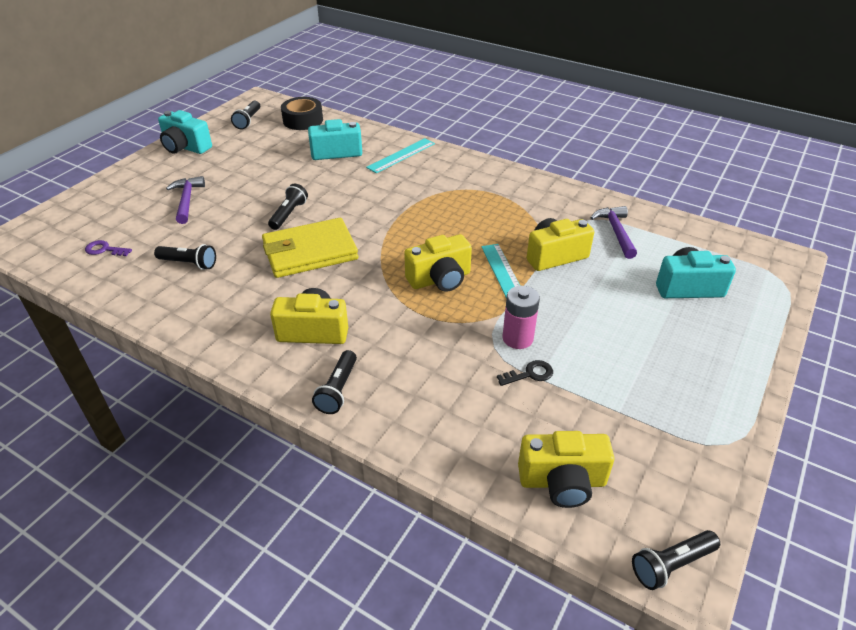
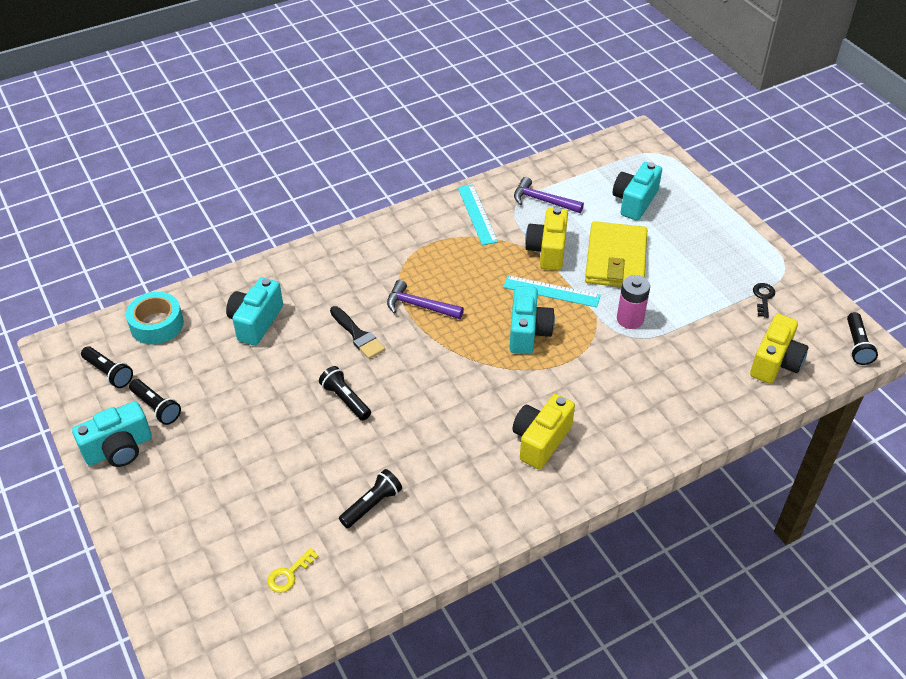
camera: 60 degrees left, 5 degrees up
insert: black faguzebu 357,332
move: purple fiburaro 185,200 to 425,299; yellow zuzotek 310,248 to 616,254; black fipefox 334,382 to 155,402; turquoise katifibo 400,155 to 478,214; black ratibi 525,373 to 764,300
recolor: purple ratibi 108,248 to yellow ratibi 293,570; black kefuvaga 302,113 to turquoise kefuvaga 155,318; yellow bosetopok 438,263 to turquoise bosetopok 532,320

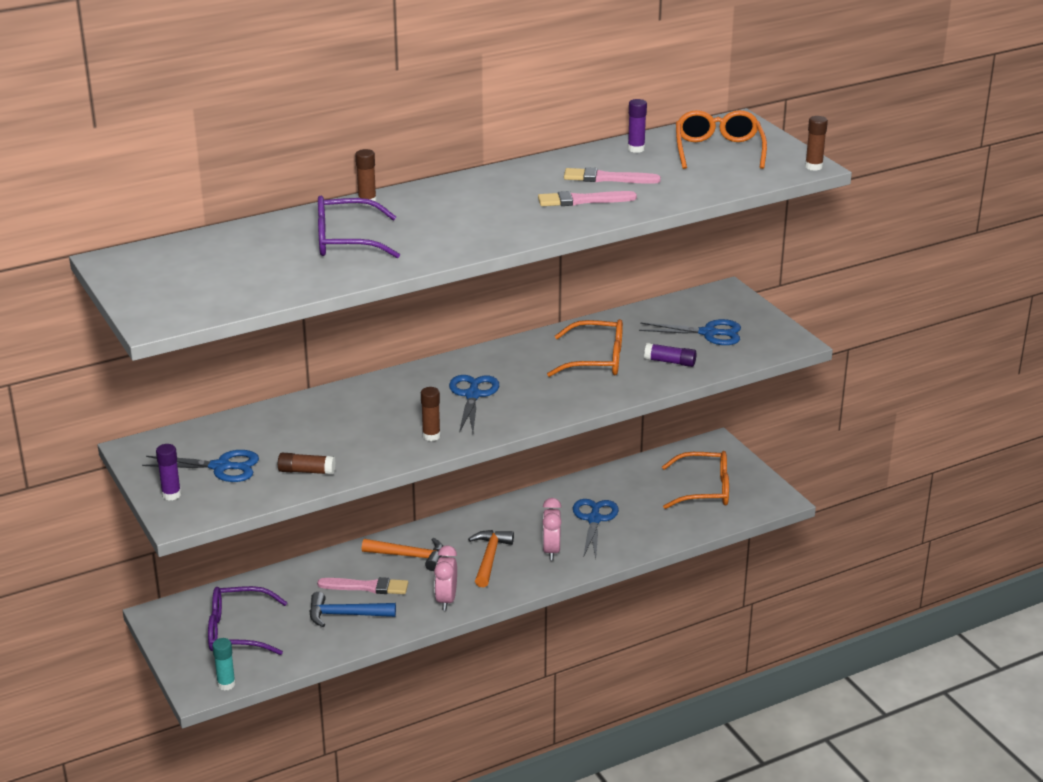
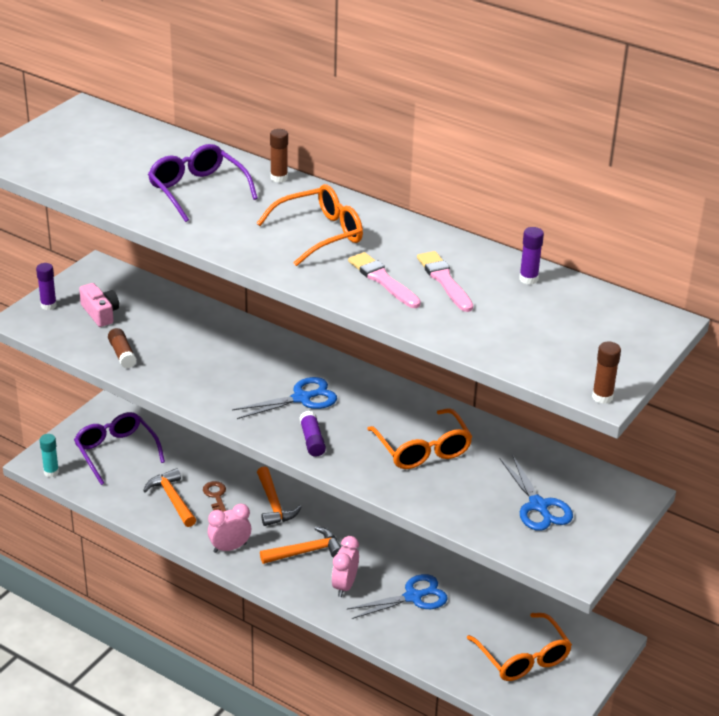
camera: 60 degrees right, 5 degrees up
delete: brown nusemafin 431,414
move: purple nusemafin 670,355 to 312,434; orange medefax 721,139 to 310,225
replace: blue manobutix 200,466 to pink bosetopok 99,305; pink faguzebu 362,585 to brown ratibi 214,496
recolor: blue fiburaro 353,609 to orange fiburaro 169,497
rotate: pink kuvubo 552,529 = 345,566 45 degrees counterclockwise

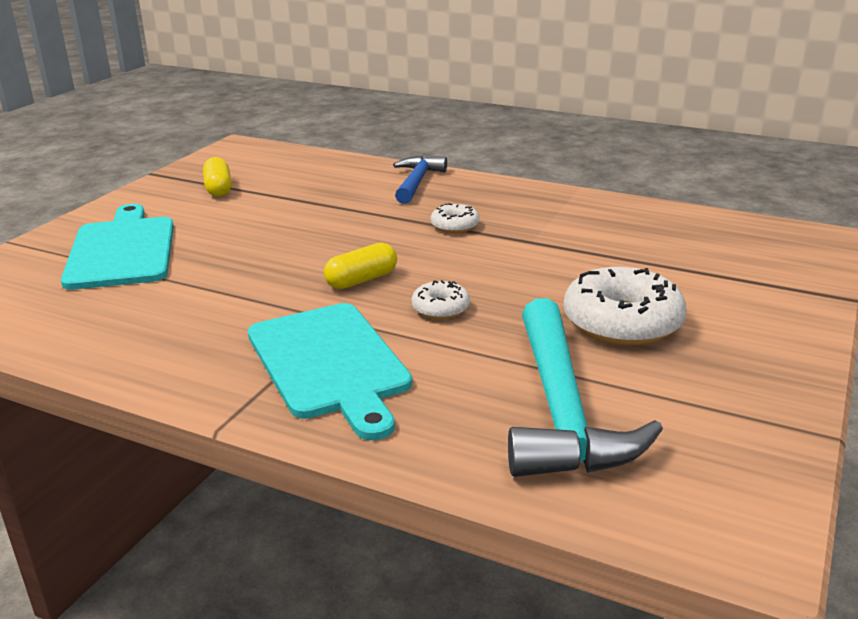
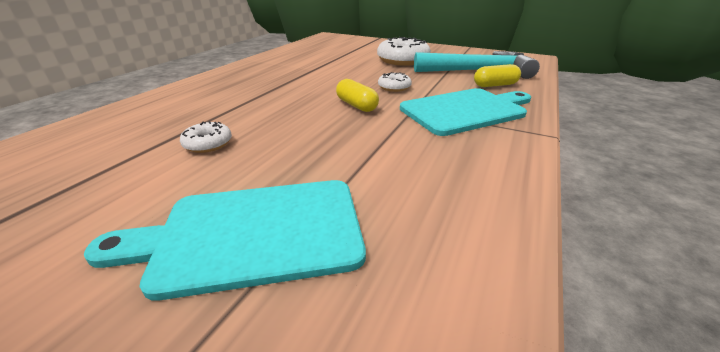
camera: 90 degrees left, 5 degrees up
delete: blue fiburaro 420,180
move: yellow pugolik 217,177 to 497,75; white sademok 455,218 to 206,137

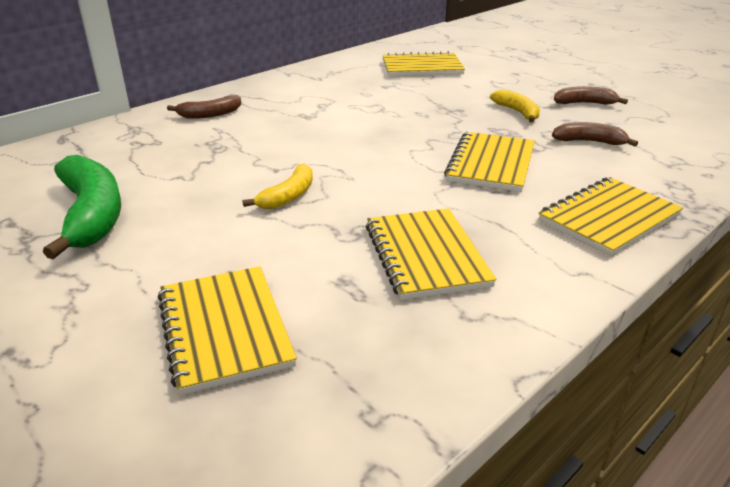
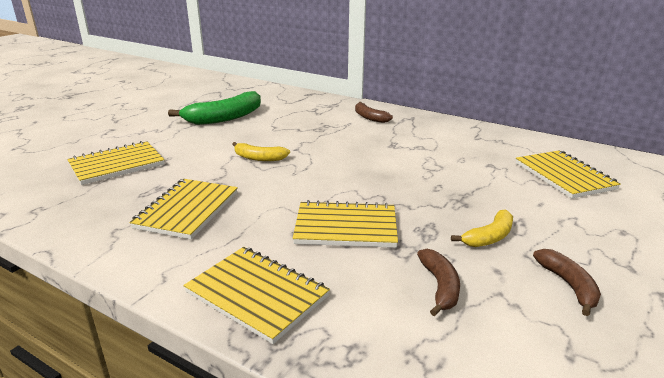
camera: 75 degrees right, 5 degrees down
rotate: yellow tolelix 431,254 = 183,209 45 degrees counterclockwise

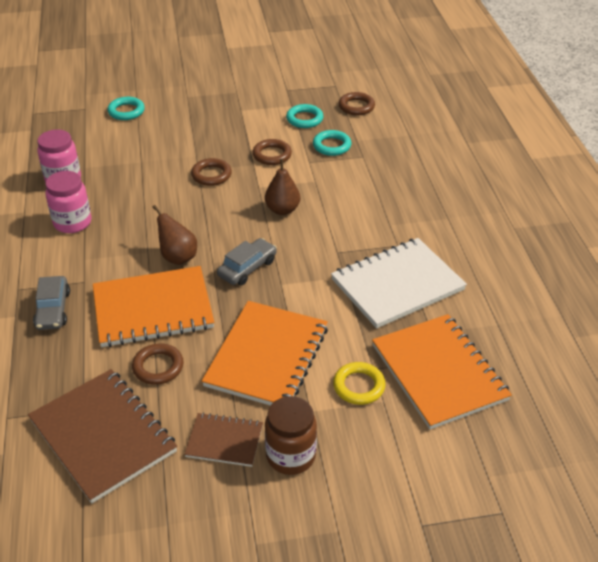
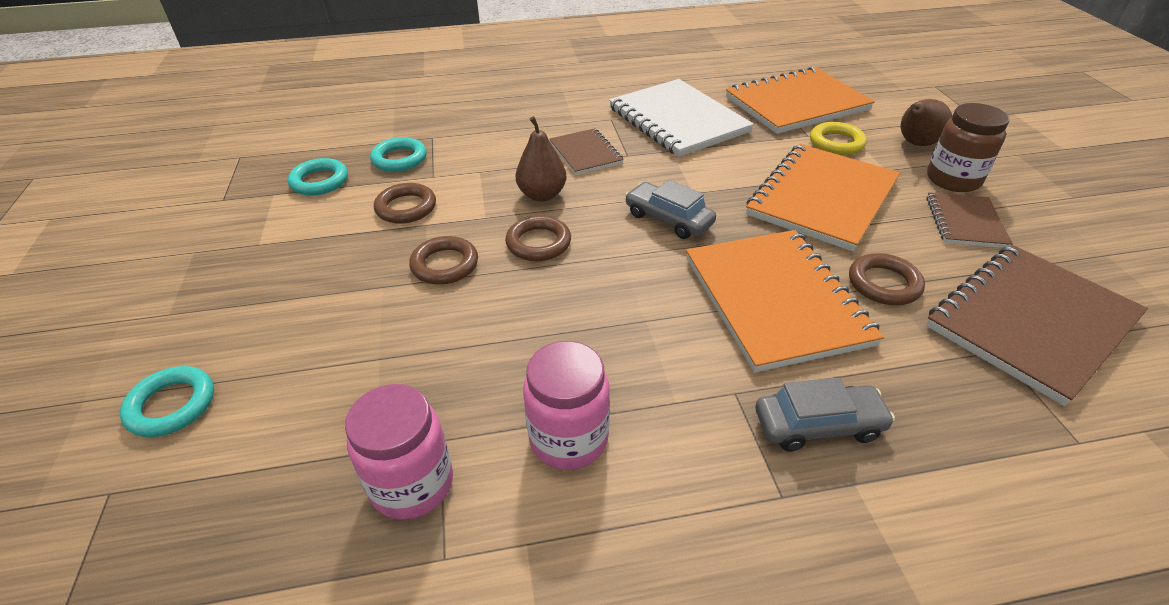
camera: 90 degrees left, 0 degrees up
insert: brown tolelix 586,151
move: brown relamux 174,235 to 926,122; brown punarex 357,103 to 538,238
rotate: orange tolelix 265,353 = 823,198 75 degrees counterclockwise

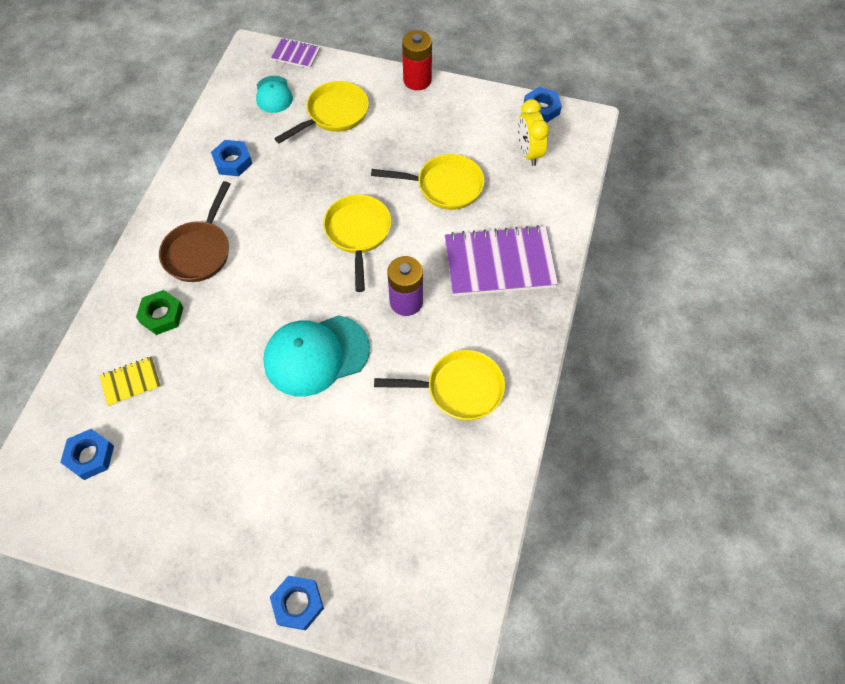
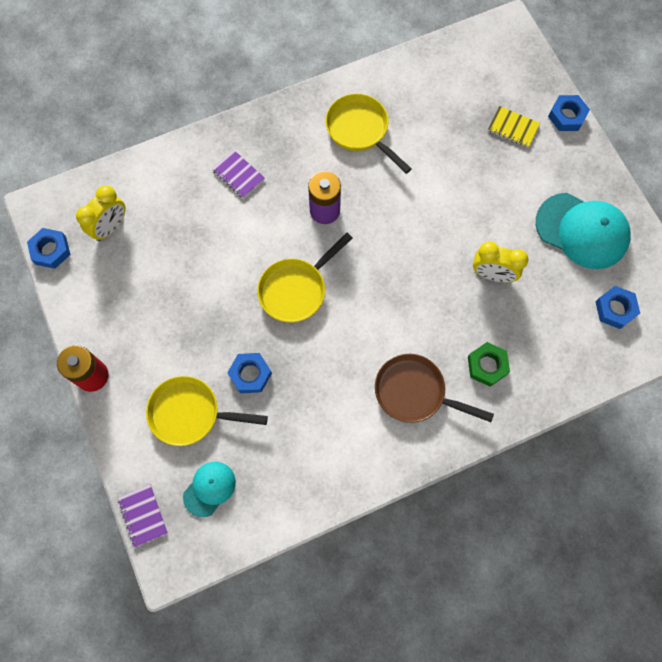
camera: 130 degrees left, 10 degrees up
delete: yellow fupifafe 427,182
insert: yellow kuvubo 500,261
move: yellow tolelix 130,381 to 514,126; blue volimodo 231,158 to 249,373; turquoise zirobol 316,356 to 583,231
rotate: brown fupifafe 194,231 = 434,388 135 degrees counterclockwise
resize: purple tolelix 501,260 = 238,174 x0.48

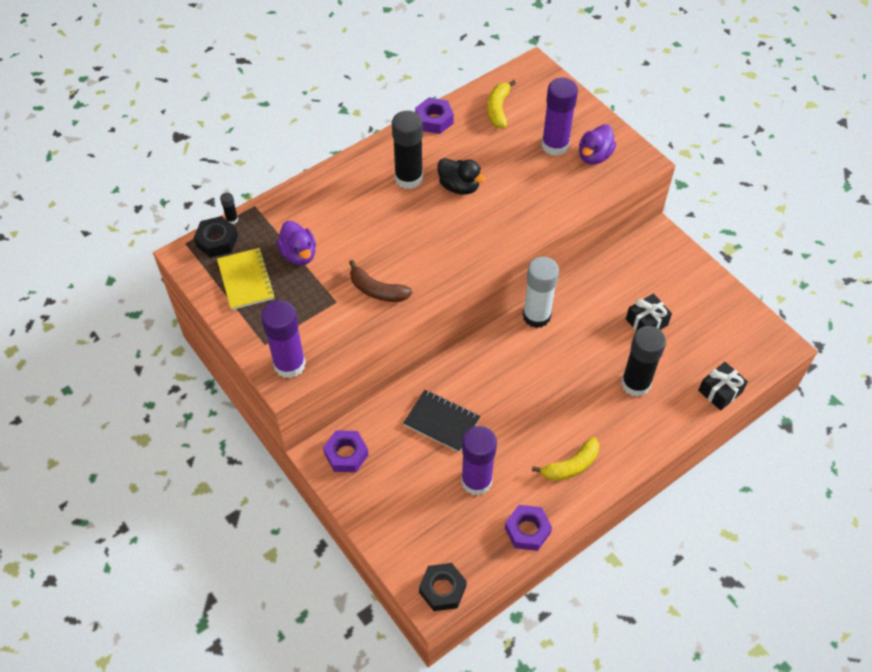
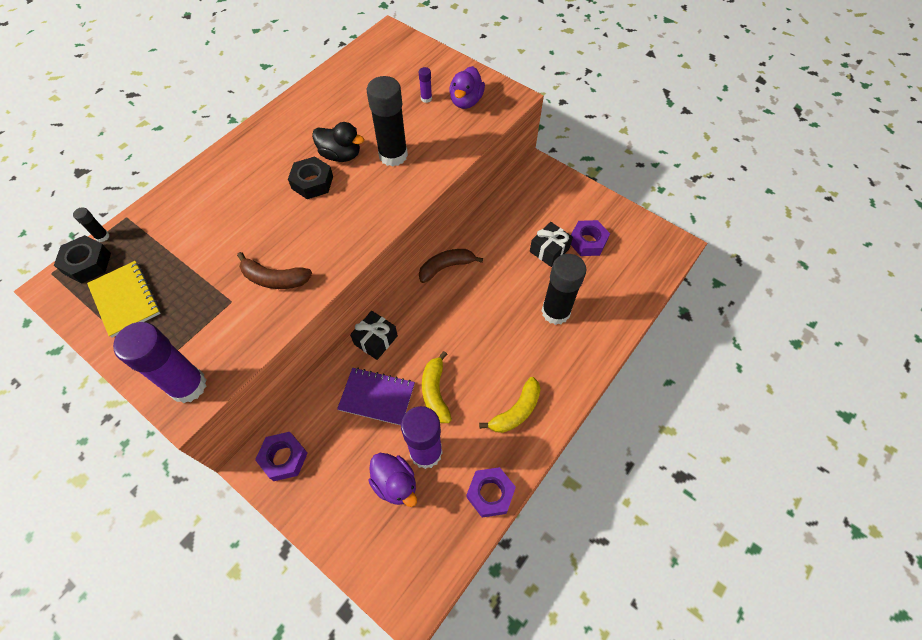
camera: 15 degrees left, 5 degrees up
move: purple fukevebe 296,243 to 393,480; black nusemafin 407,150 to 387,121; purple volimodo 434,116 to 590,238; black volimodo 443,587 to 310,177; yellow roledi 501,104 to 437,387; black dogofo 723,386 to 374,335
replace: white nusemafin 541,292 to brown roledi 451,266
recolor: black tolelix 441,421 to purple tolelix 376,396
resize: purple nusemafin 560,117 = 425,85 x0.42

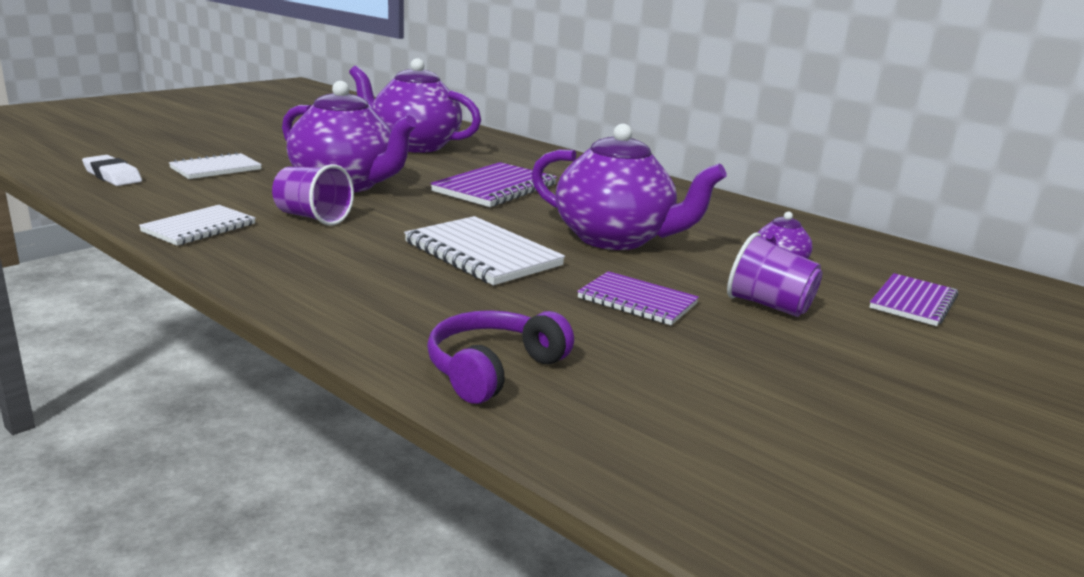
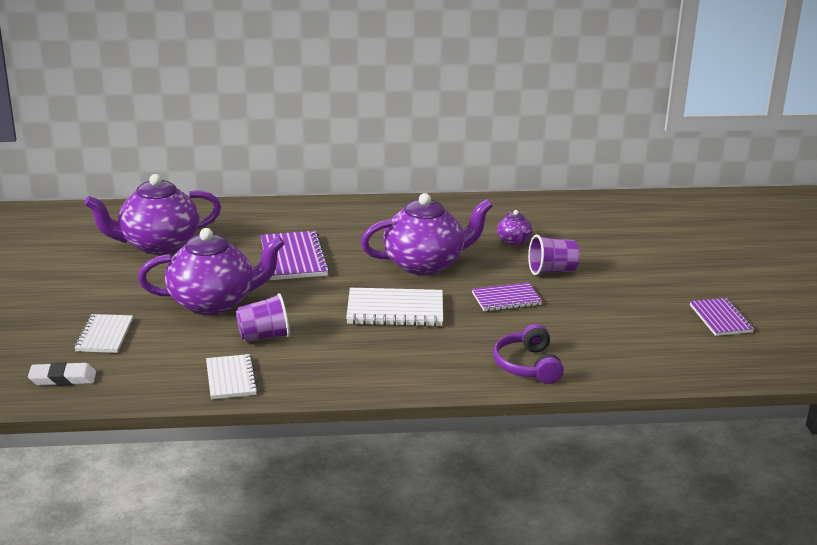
camera: 45 degrees left, 5 degrees up
move: purple tolelix 913,299 to 722,317

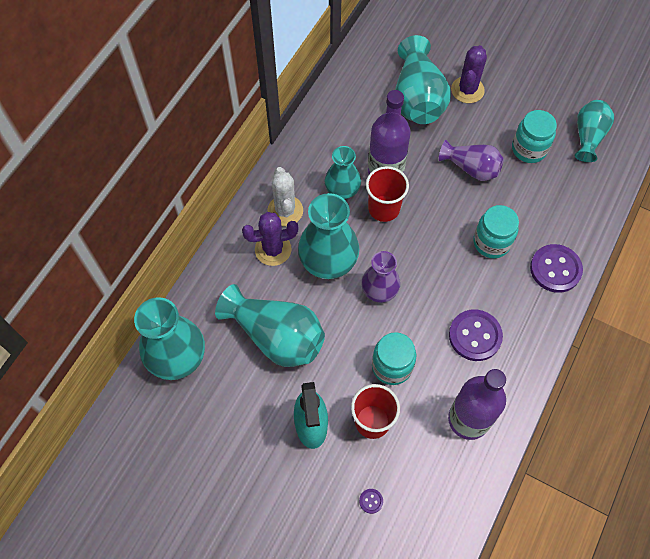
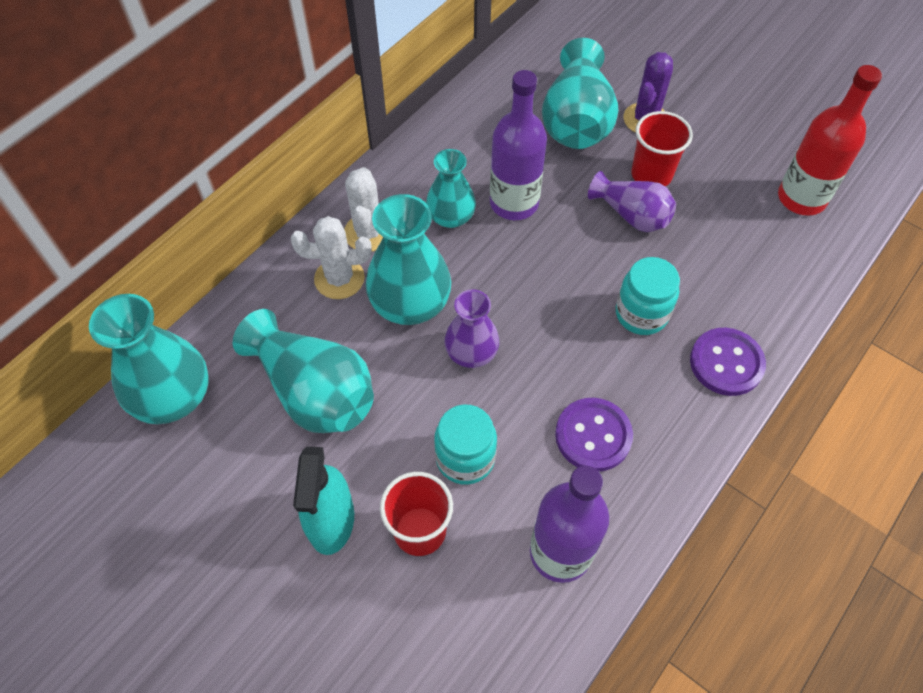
camera: 10 degrees right, 5 degrees down
delete: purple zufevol 371,501; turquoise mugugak 534,136
move: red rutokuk 387,194 to 662,148
replace: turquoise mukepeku 594,131 to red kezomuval 830,140
recolor: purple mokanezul 270,239 to white mokanezul 331,257

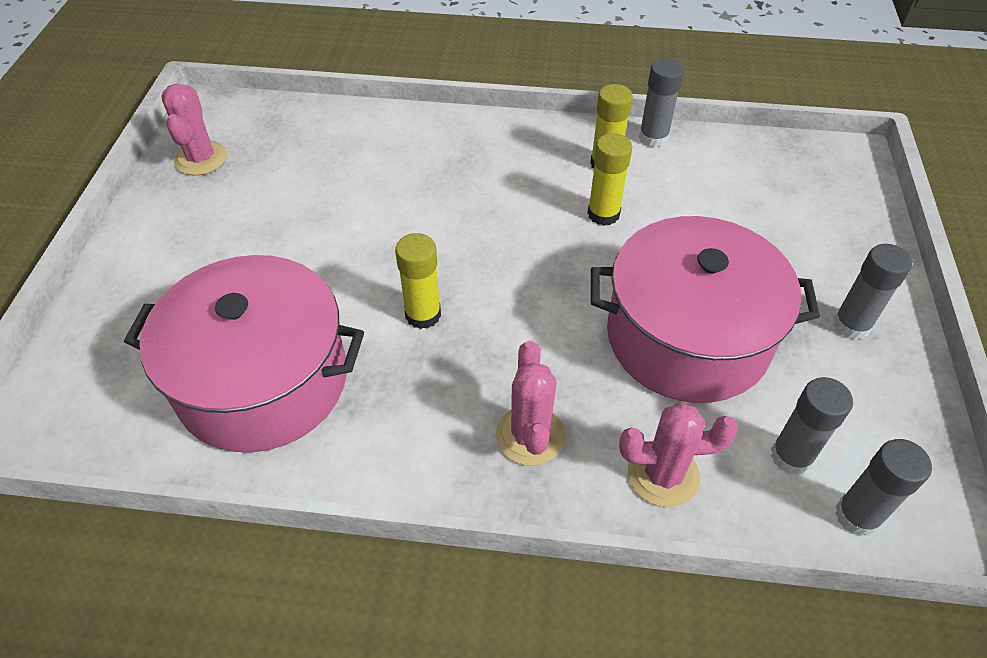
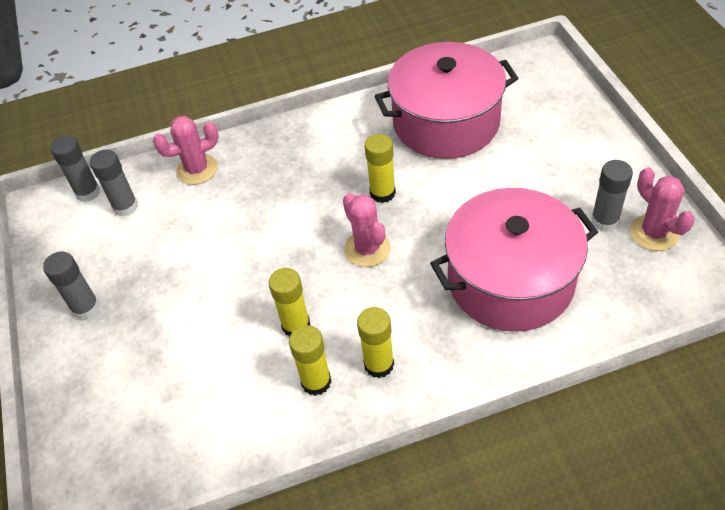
camera: 160 degrees right, 0 degrees up
insert: yellow nusemafin 375,342
move: pink mokanezul 530,403 to 367,230; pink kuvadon 705,309 to 514,260; grey nusemafin 661,103 to 612,195

